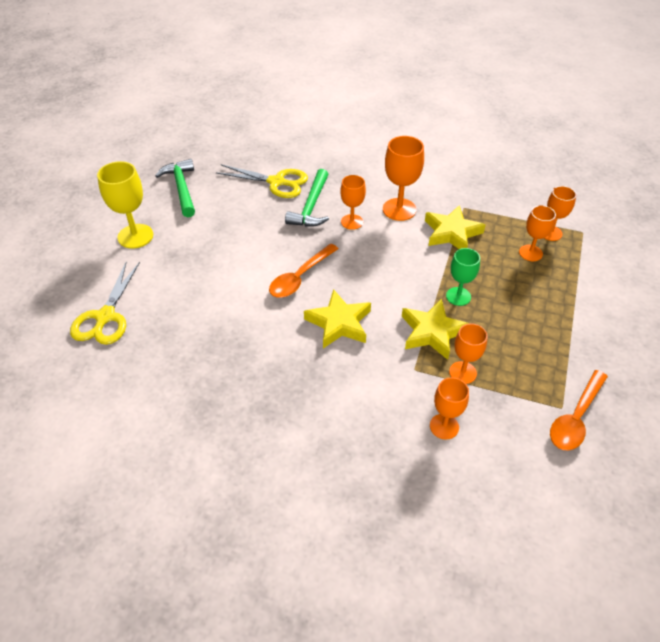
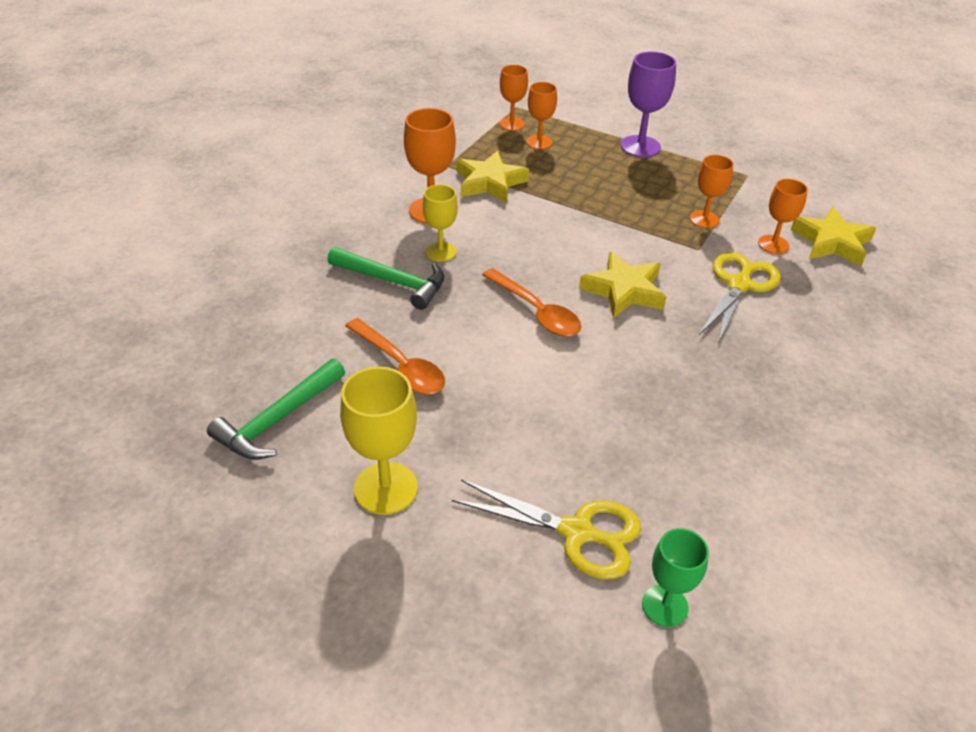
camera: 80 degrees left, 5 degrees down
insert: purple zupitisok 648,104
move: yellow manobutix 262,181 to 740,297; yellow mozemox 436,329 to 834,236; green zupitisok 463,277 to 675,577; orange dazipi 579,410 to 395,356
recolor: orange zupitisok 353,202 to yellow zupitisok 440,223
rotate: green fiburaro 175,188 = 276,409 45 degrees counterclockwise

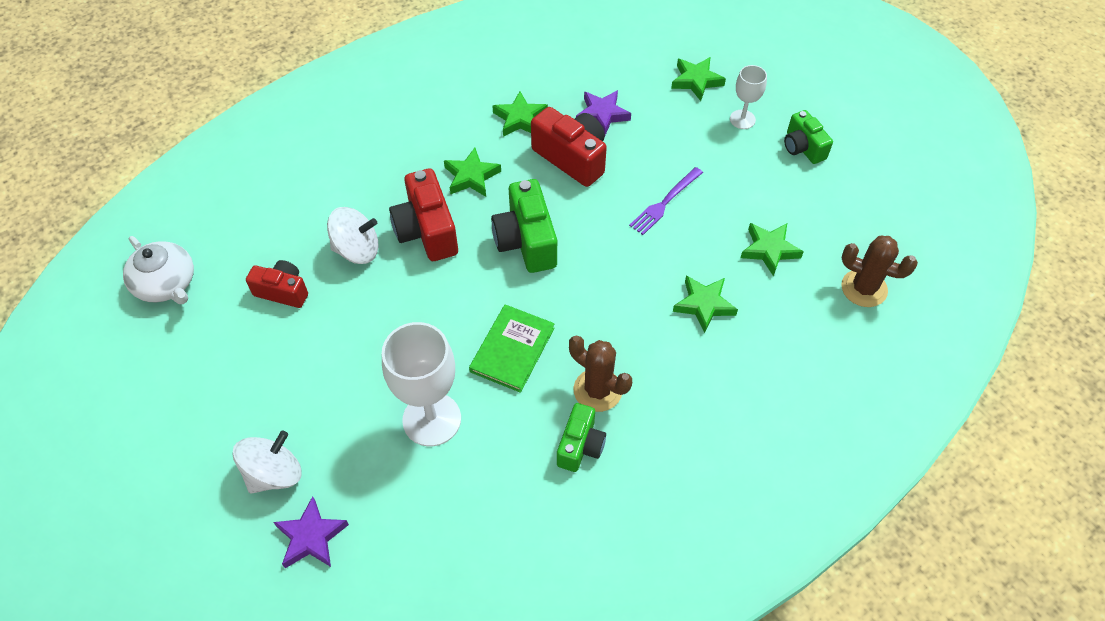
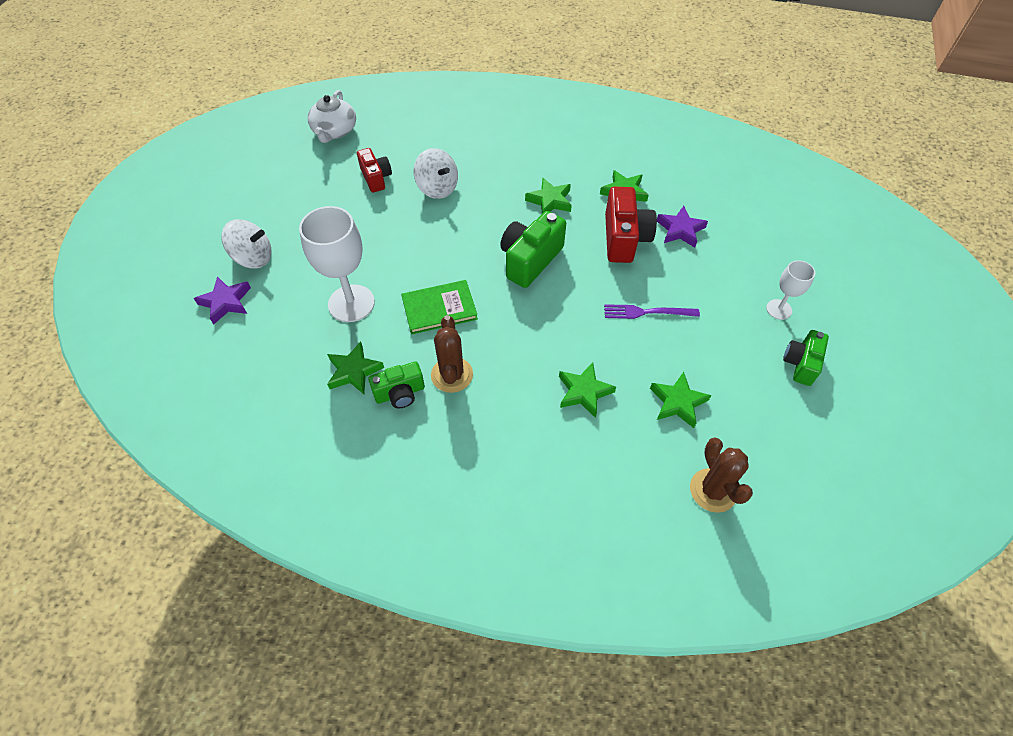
camera: 50 degrees right, 0 degrees up
delete: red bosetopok 423,214
move: green mozemox 698,79 to 355,368

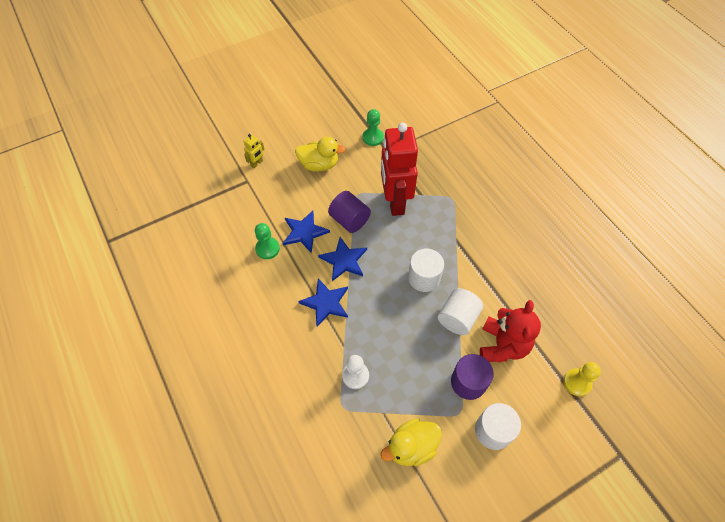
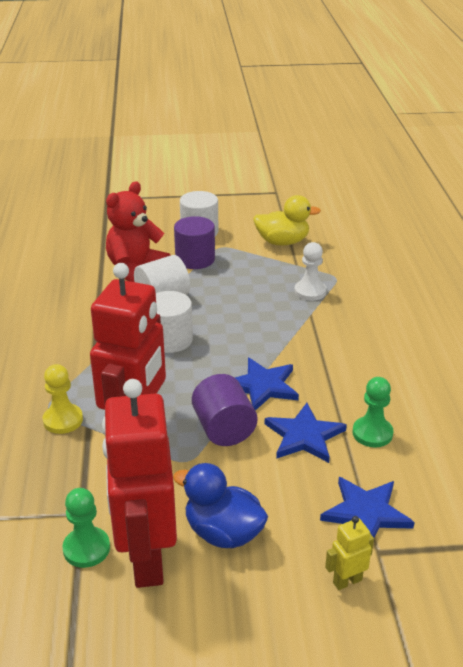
camera: 155 degrees left, 25 degrees down
insert: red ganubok 139,483
move: blue mozemox 323,302 to 367,507; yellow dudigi 582,379 to 63,399
recolor: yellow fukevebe 320,154 to blue fukevebe 220,505

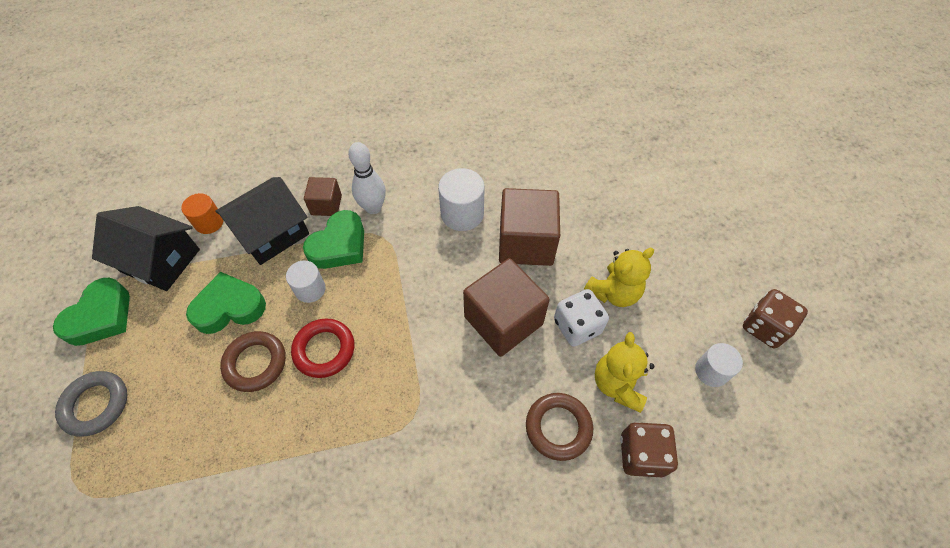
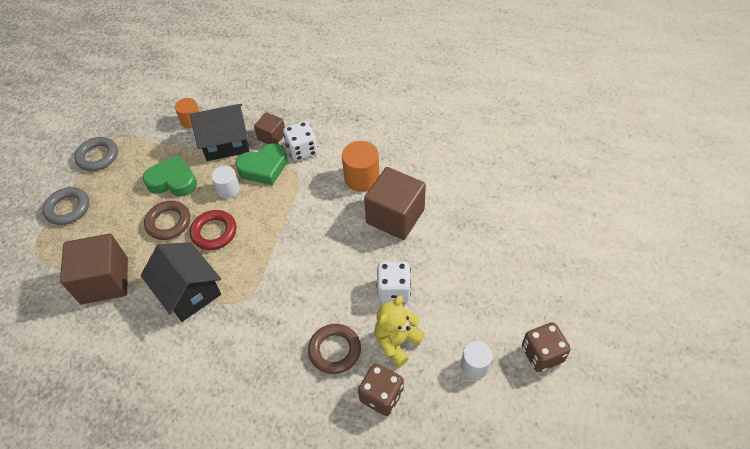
camera: 30 degrees right, 5 degrees down
delete: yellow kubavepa 619,277
move: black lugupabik 146,248 to 180,282; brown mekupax 506,307 to 94,269
replace: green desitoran 91,312 to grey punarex 96,154; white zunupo 367,178 to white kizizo 300,141
recolor: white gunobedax 461,199 to orange gunobedax 361,166

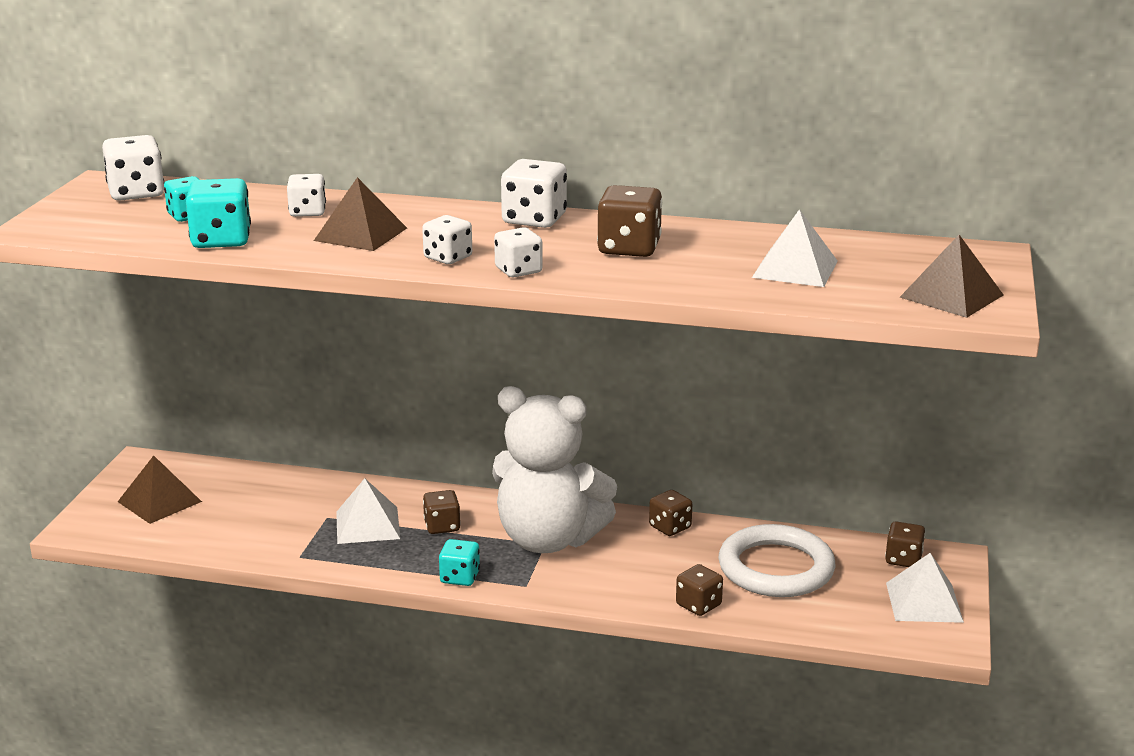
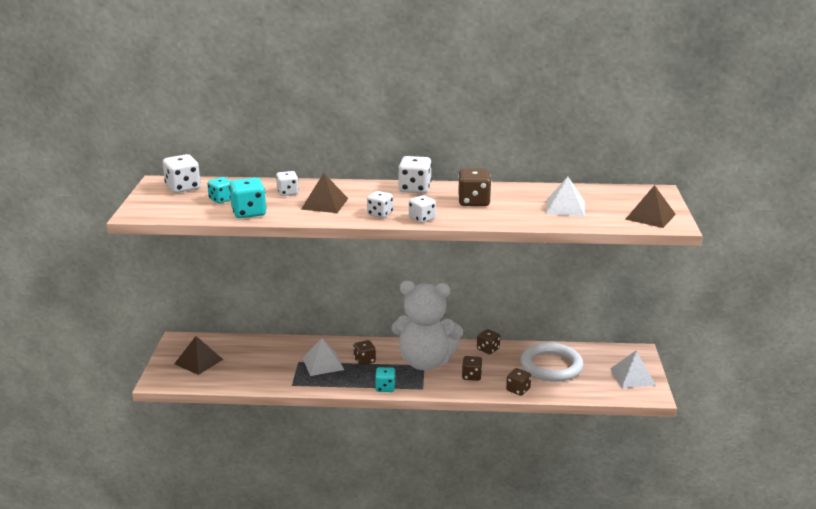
camera: 10 degrees left, 0 degrees up
move: brown kizizo 905,544 to 472,368

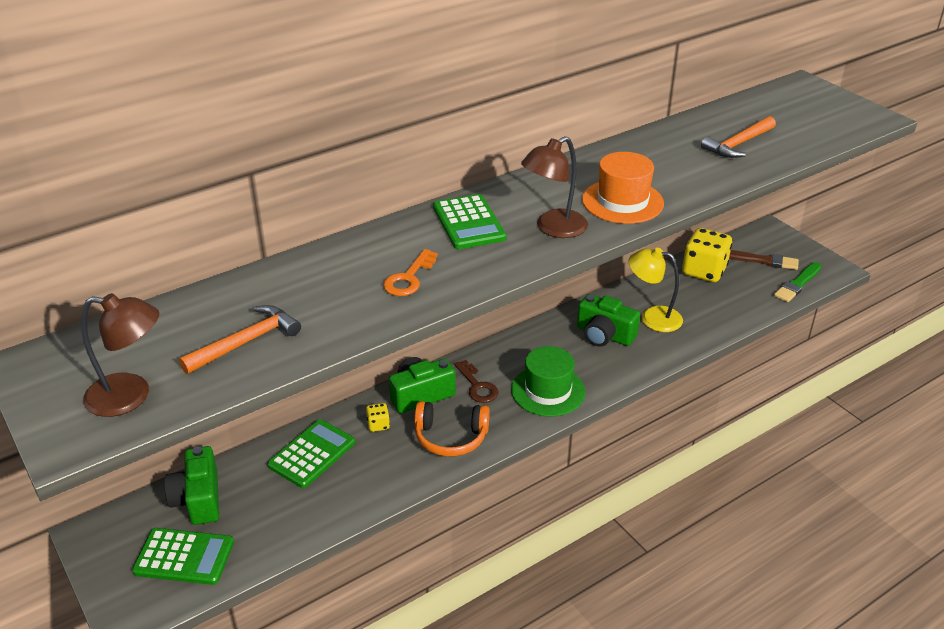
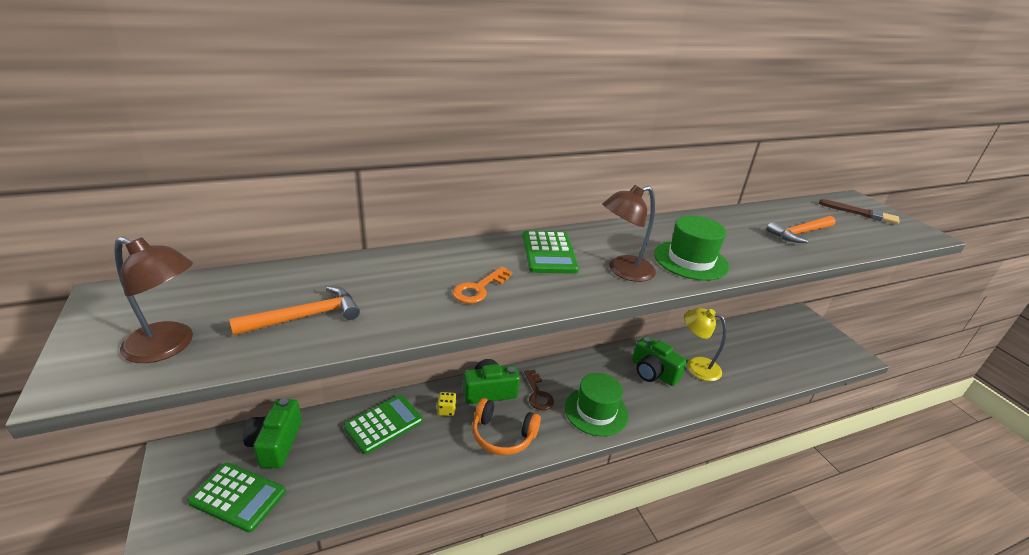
camera: 10 degrees right, 5 degrees down
delete: yellow kizizo 707,255; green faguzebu 798,282
move: brown faguzebu 764,260 to 859,211
recolor: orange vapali 623,188 to green vapali 691,248

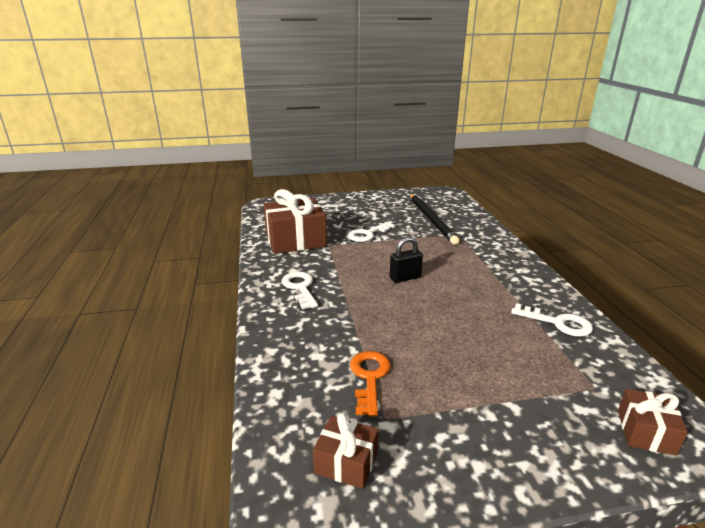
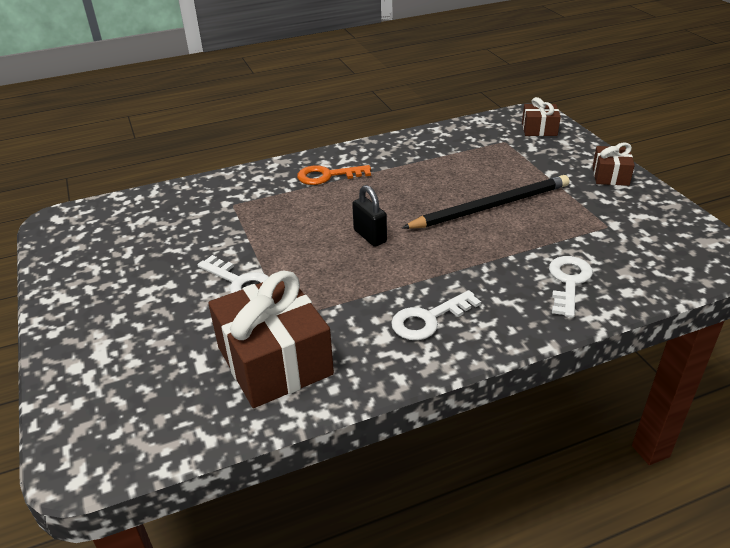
camera: 100 degrees left, 10 degrees up
move: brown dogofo 346,451 to 614,164; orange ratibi 370,384 to 334,175; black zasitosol 435,219 to 485,202; white ratibi 552,320 to 571,287

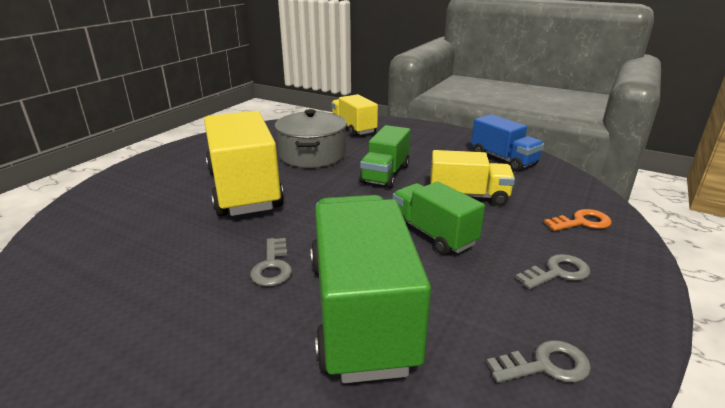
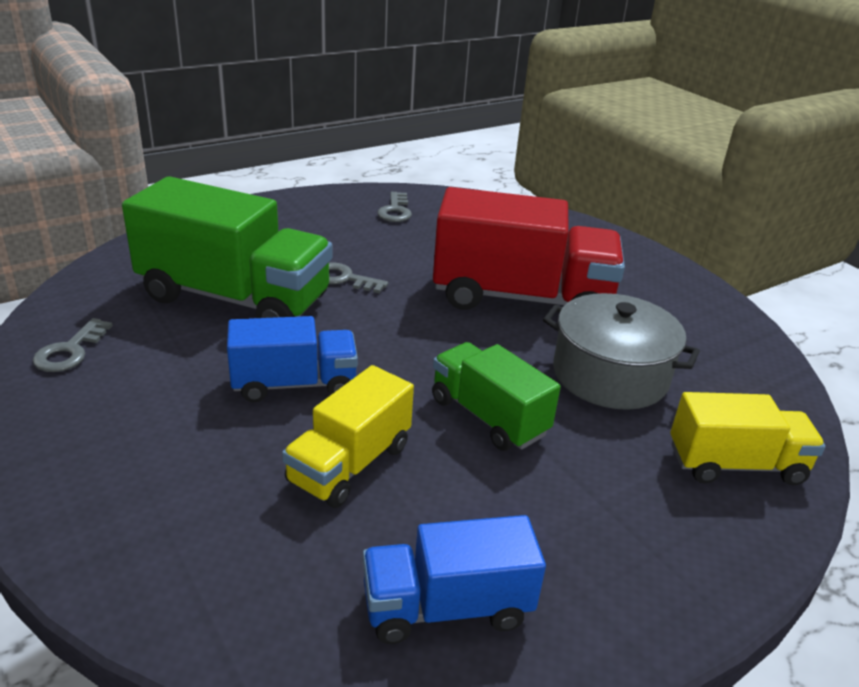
camera: 115 degrees right, 5 degrees up
delete: orange ratibi 578,220
move: grey ratibi 552,271 to 395,207
recolor: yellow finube 244,164 to red finube 529,248; green finube 439,218 to blue finube 292,359

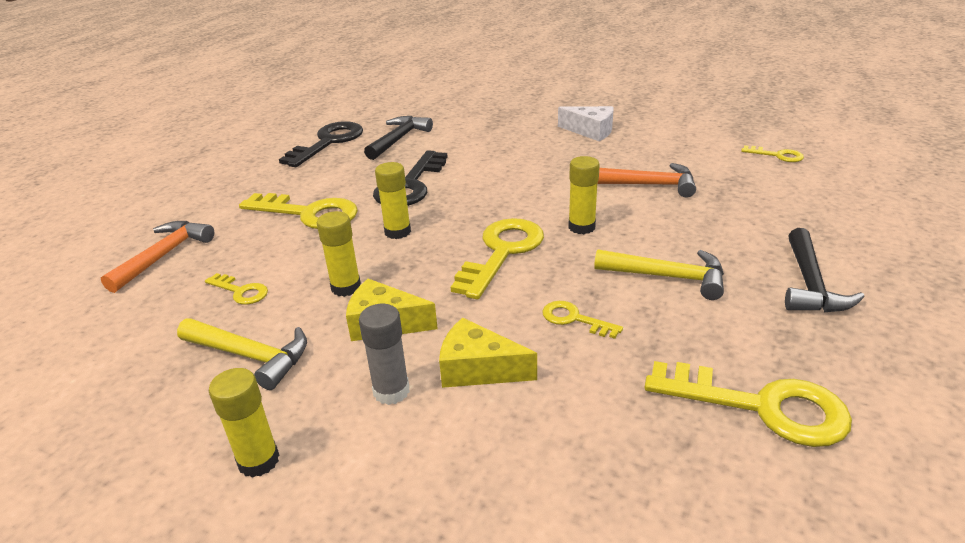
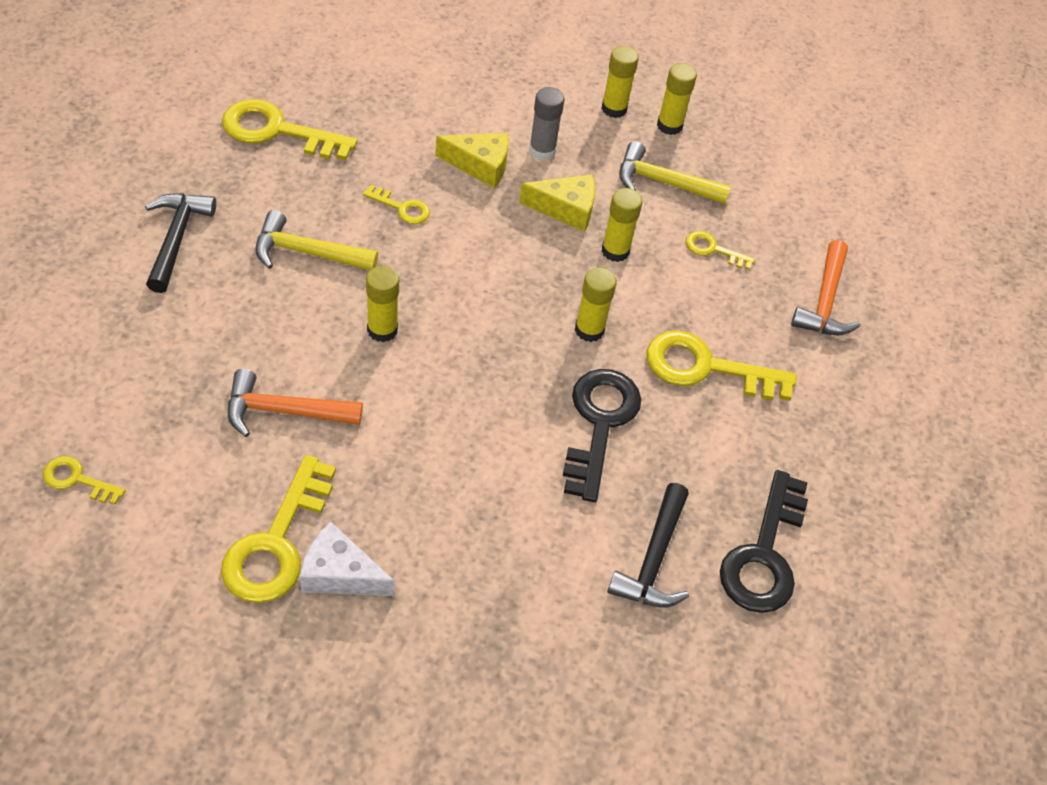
camera: 165 degrees right, 20 degrees up
insert: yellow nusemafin 677,99
move: yellow ratibi 497,258 to 278,529

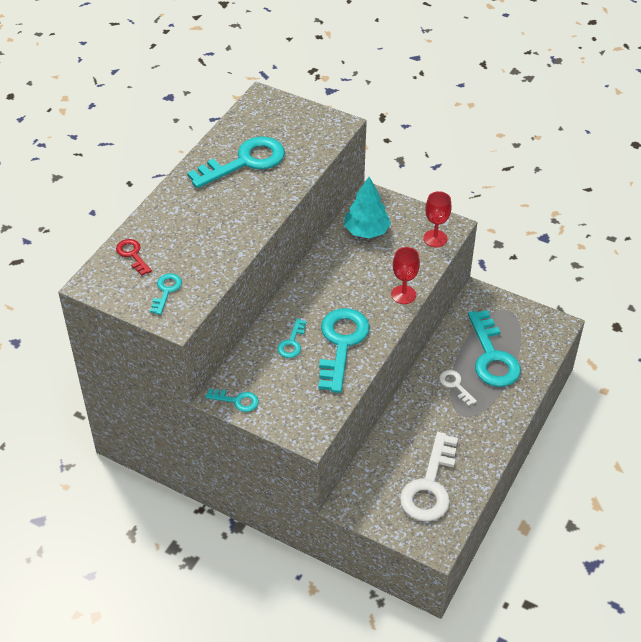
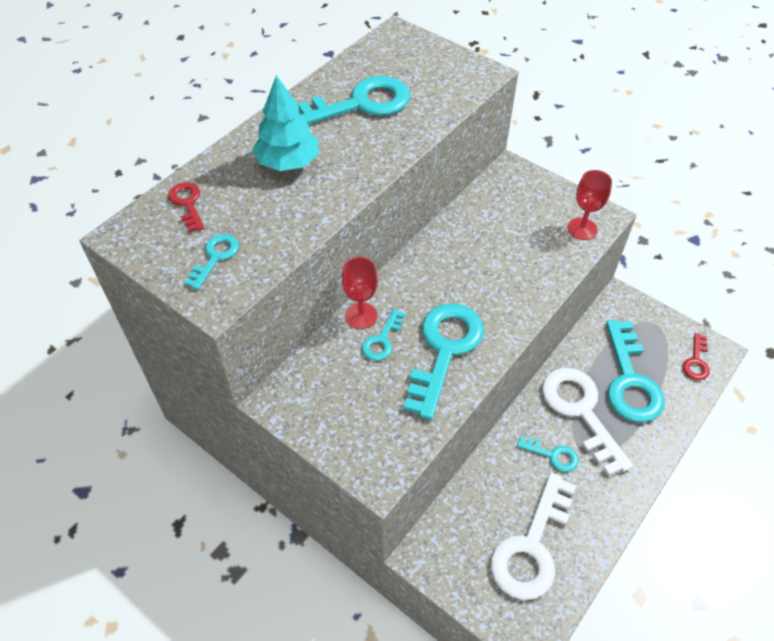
camera: 10 degrees right, 5 degrees up
insert: red ratibi 696,356
move: turquoise ratibi 232,400 to 547,453; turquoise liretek 367,207 to 285,123; red zupitisok 405,275 to 360,293
resize: white ratibi 458,388 = 587,422 x2.08

